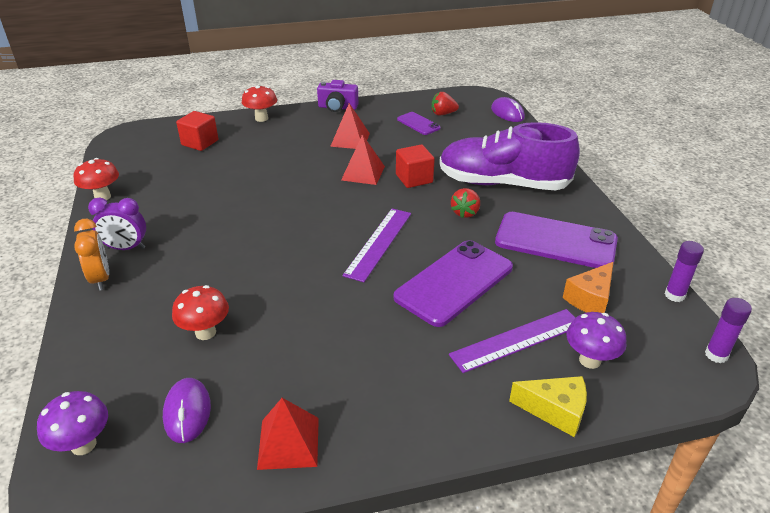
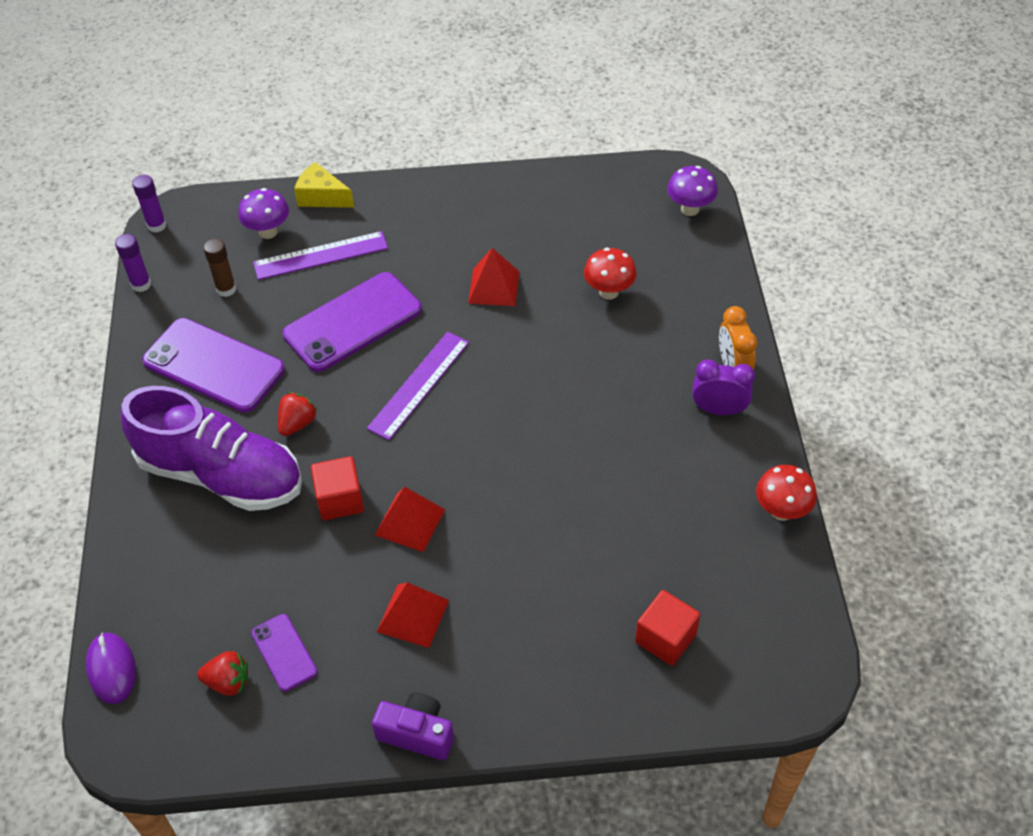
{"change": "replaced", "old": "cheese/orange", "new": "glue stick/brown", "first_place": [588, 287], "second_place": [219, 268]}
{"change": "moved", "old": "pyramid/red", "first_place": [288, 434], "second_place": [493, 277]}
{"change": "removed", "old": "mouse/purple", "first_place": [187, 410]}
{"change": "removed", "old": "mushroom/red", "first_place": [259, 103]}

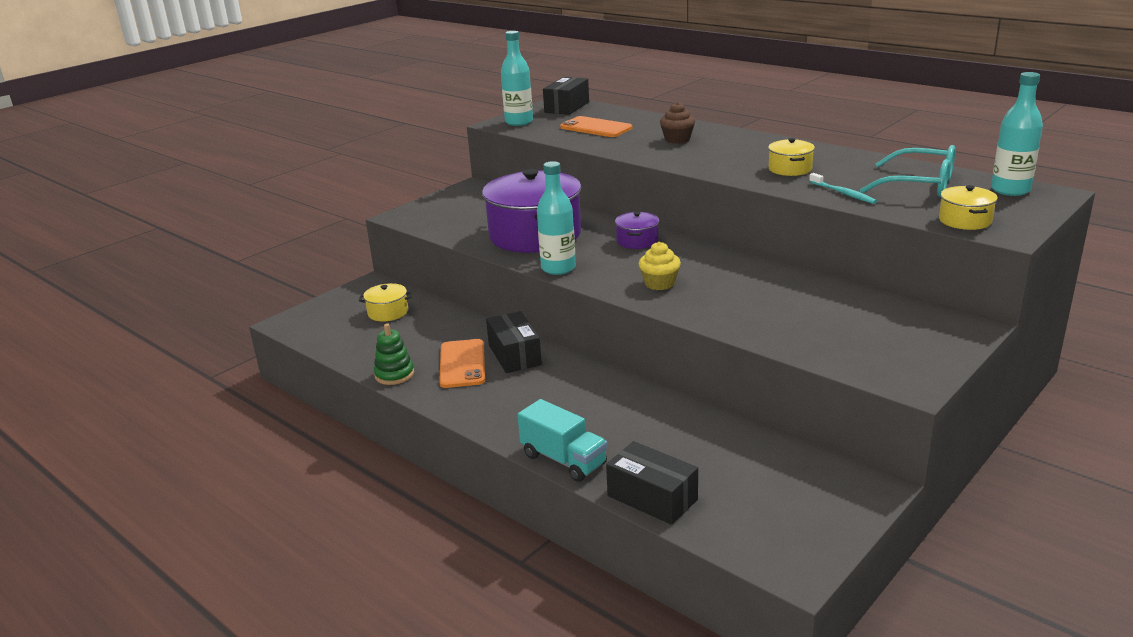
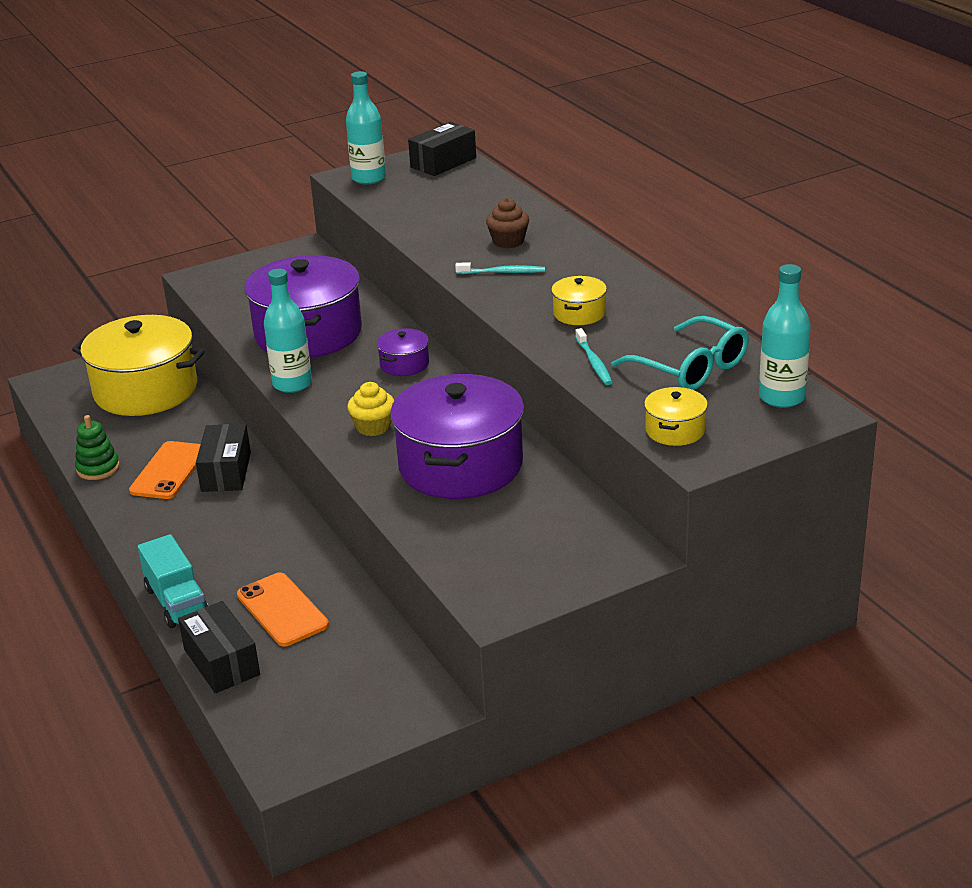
{"change": "resized", "old": "pot/yellow", "first_place": [385, 302], "second_place": [138, 365], "factor": 2.27}
{"change": "moved", "old": "phone/orange", "first_place": [596, 126], "second_place": [283, 609]}
{"change": "added", "new": "pot/purple", "second_place": [457, 436]}
{"change": "added", "new": "toothbrush/turquoise", "second_place": [500, 268]}

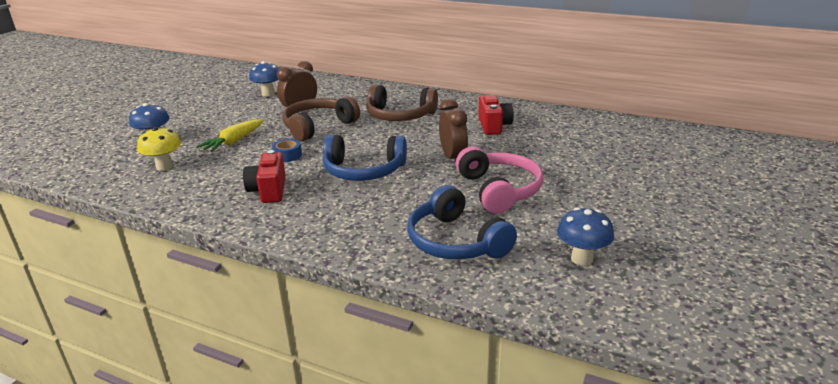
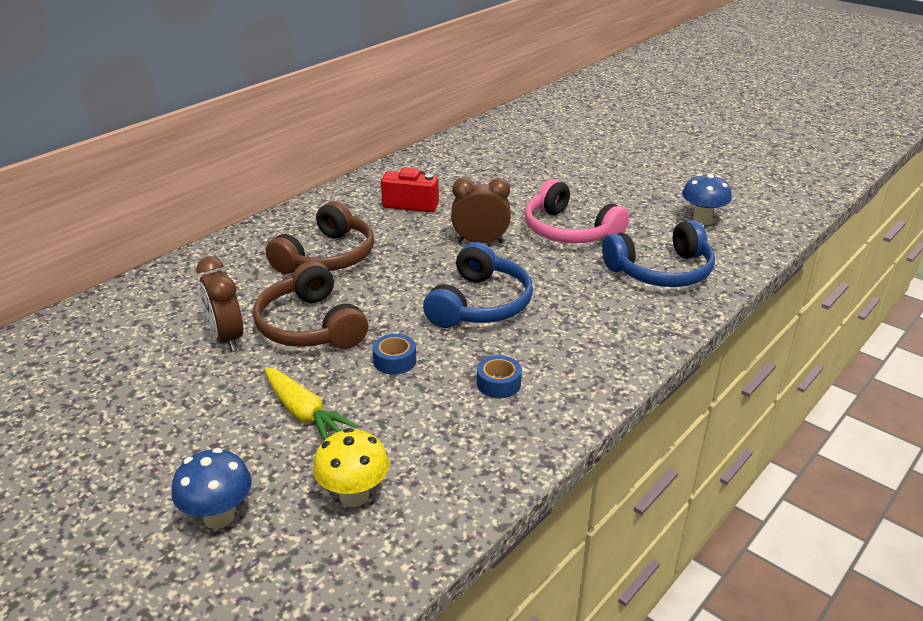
{"change": "replaced", "old": "camera/red", "new": "tape/blue", "first_place": [264, 176], "second_place": [499, 376]}
{"change": "turned", "old": "headphones/pink", "first_place": [499, 180], "second_place": [577, 211], "degrees": -135}
{"change": "removed", "old": "mushroom/blue", "first_place": [264, 79]}

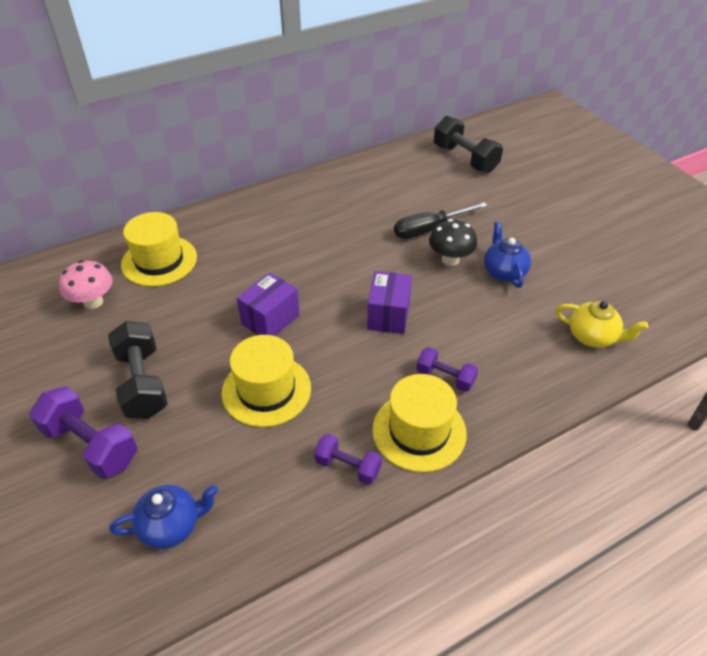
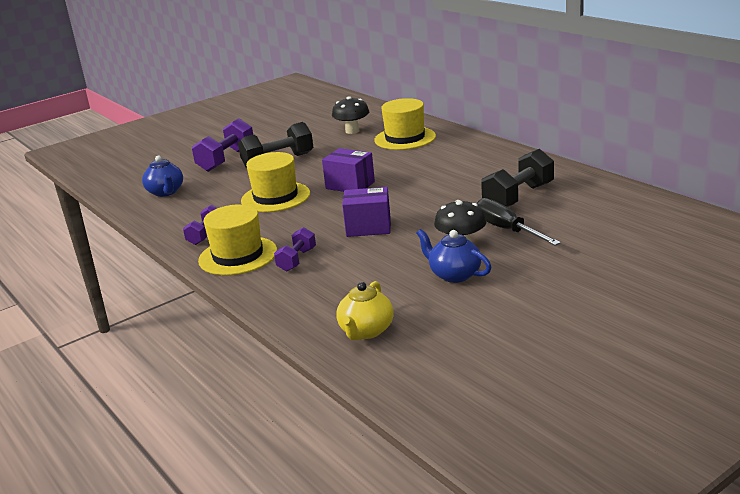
{"change": "recoloured", "old": "mushroom/pink", "new": "mushroom/black", "first_place": [86, 284], "second_place": [350, 115]}
{"change": "turned", "old": "teapot/blue", "first_place": [507, 255], "second_place": [454, 256], "degrees": -120}
{"change": "moved", "old": "dumbbell/black", "first_place": [468, 144], "second_place": [517, 178]}

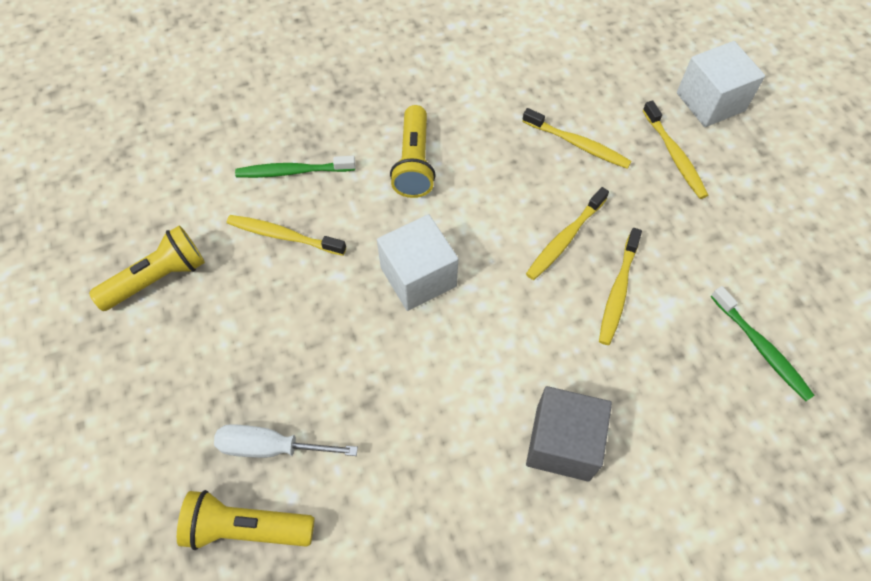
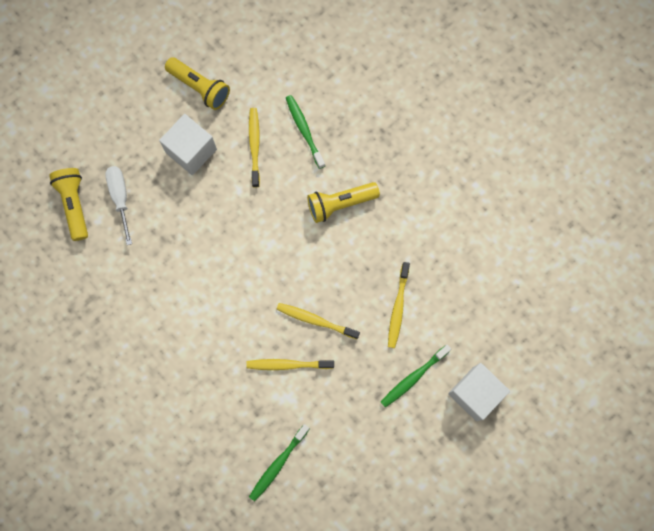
{"change": "moved", "old": "cube/white", "first_place": [417, 262], "second_place": [188, 144]}
{"change": "recoloured", "old": "toothbrush/yellow", "new": "toothbrush/green", "first_place": [675, 149], "second_place": [416, 376]}
{"change": "removed", "old": "cube/grey", "first_place": [569, 434]}

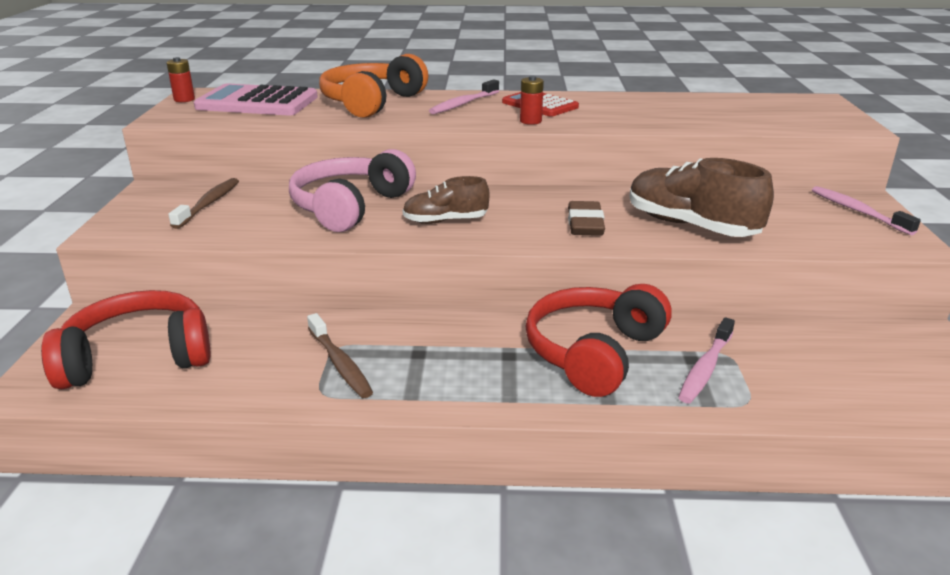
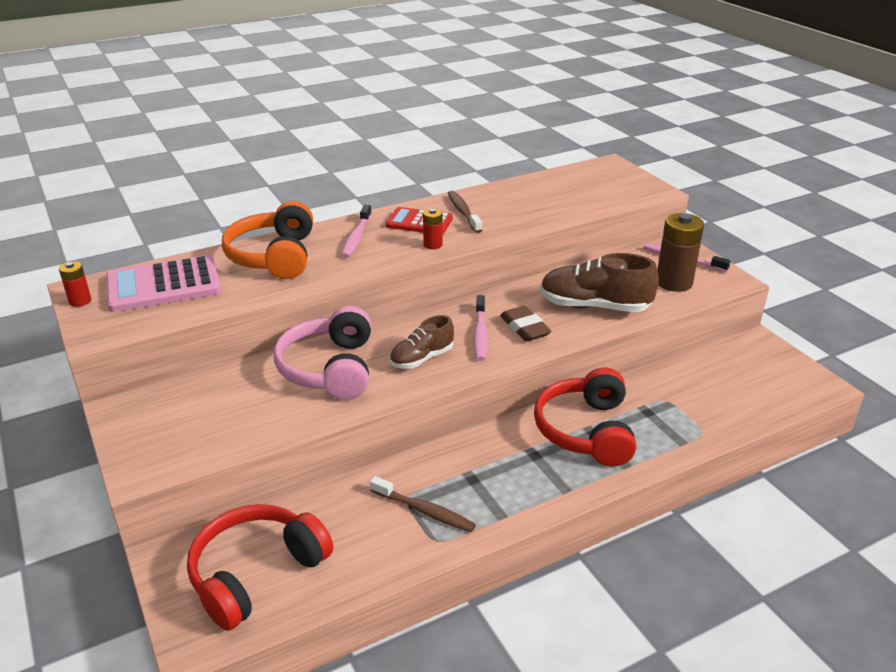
{"change": "moved", "old": "toothbrush/brown", "first_place": [203, 203], "second_place": [465, 212]}
{"change": "moved", "old": "toothbrush/pink", "first_place": [706, 360], "second_place": [480, 328]}
{"change": "added", "new": "battery/brown", "second_place": [680, 252]}

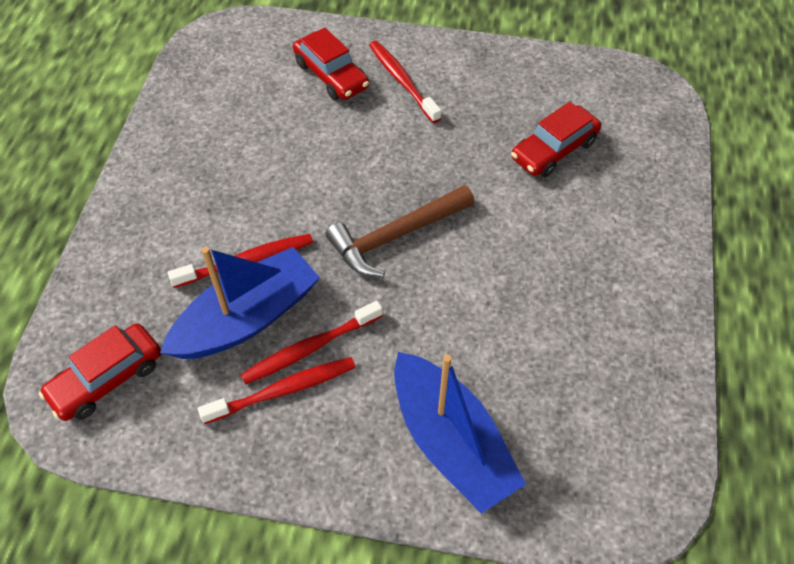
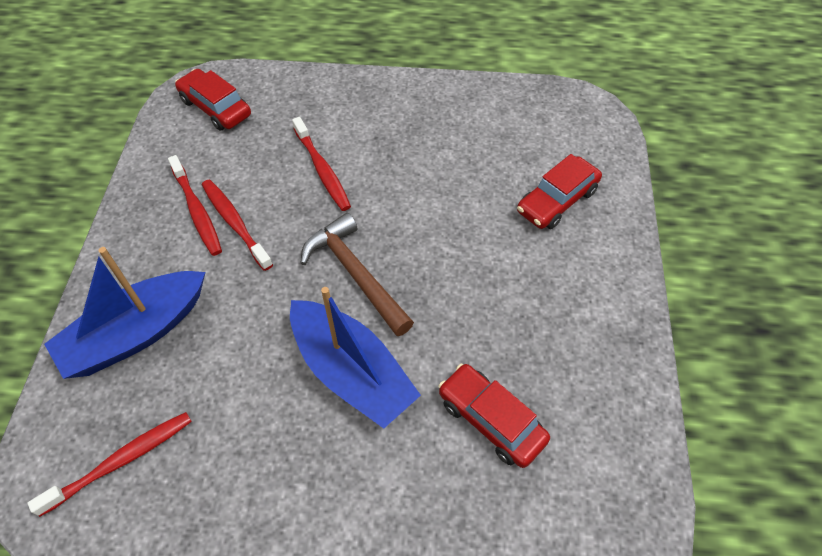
{"change": "moved", "old": "toothbrush/red", "first_place": [405, 82], "second_place": [109, 464]}
{"change": "moved", "old": "boat/blue", "first_place": [240, 303], "second_place": [355, 358]}

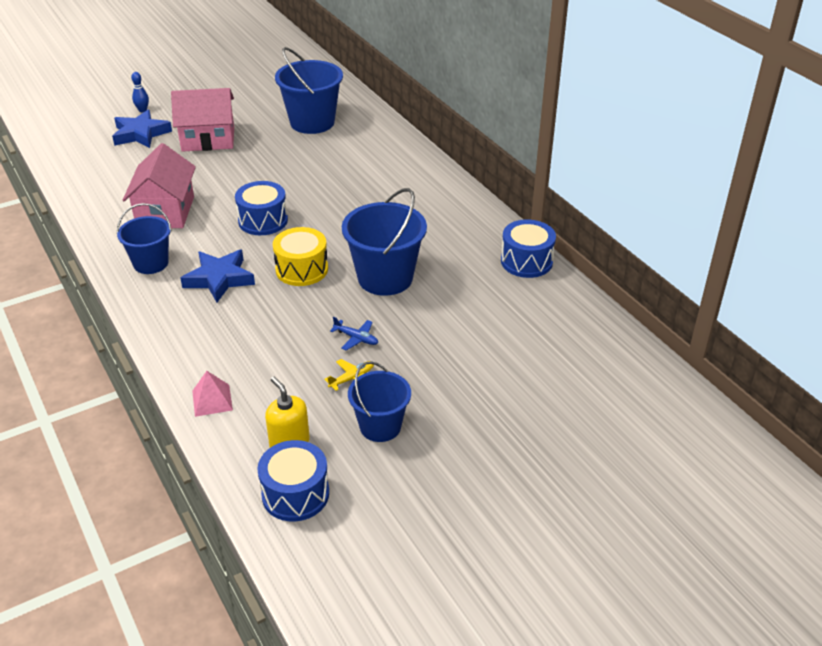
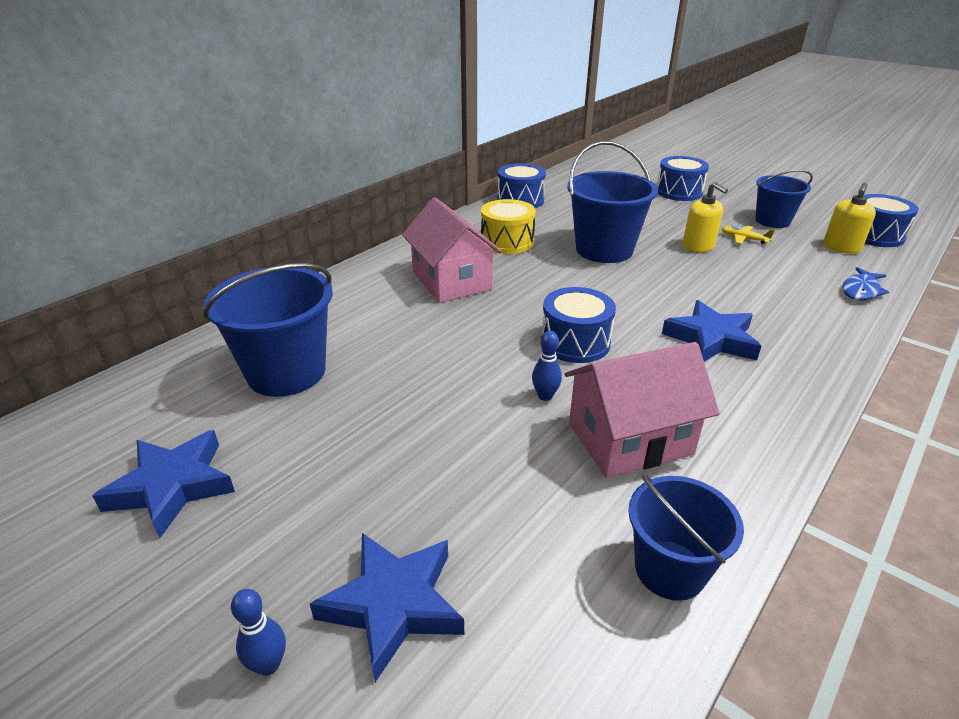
{"change": "added", "new": "star/blue", "second_place": [163, 484]}
{"change": "moved", "old": "house/pink", "first_place": [202, 120], "second_place": [452, 250]}
{"change": "moved", "old": "drum/yellow", "first_place": [300, 256], "second_place": [508, 226]}
{"change": "added", "new": "bowling pin/blue", "second_place": [547, 366]}
{"change": "moved", "old": "bucket/blue", "first_place": [144, 238], "second_place": [686, 537]}
{"change": "added", "new": "drum/blue", "second_place": [683, 178]}
{"change": "replaced", "old": "plane/blue", "new": "soap dispenser/yellow", "first_place": [354, 334], "second_place": [705, 217]}
{"change": "replaced", "old": "pyramid/pink", "new": "fish/blue", "first_place": [212, 394], "second_place": [865, 284]}

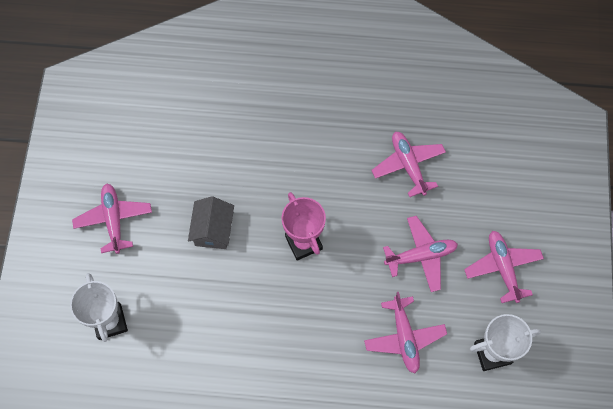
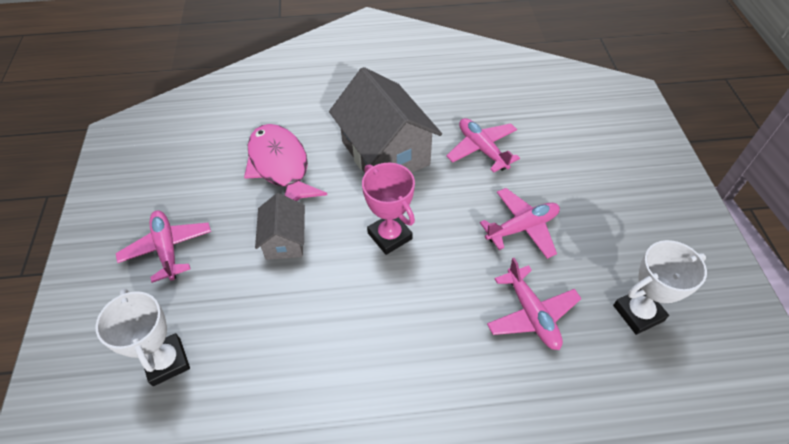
{"change": "added", "new": "fish/pink", "second_place": [285, 162]}
{"change": "added", "new": "house/grey", "second_place": [385, 120]}
{"change": "removed", "old": "plane/pink", "first_place": [504, 267]}

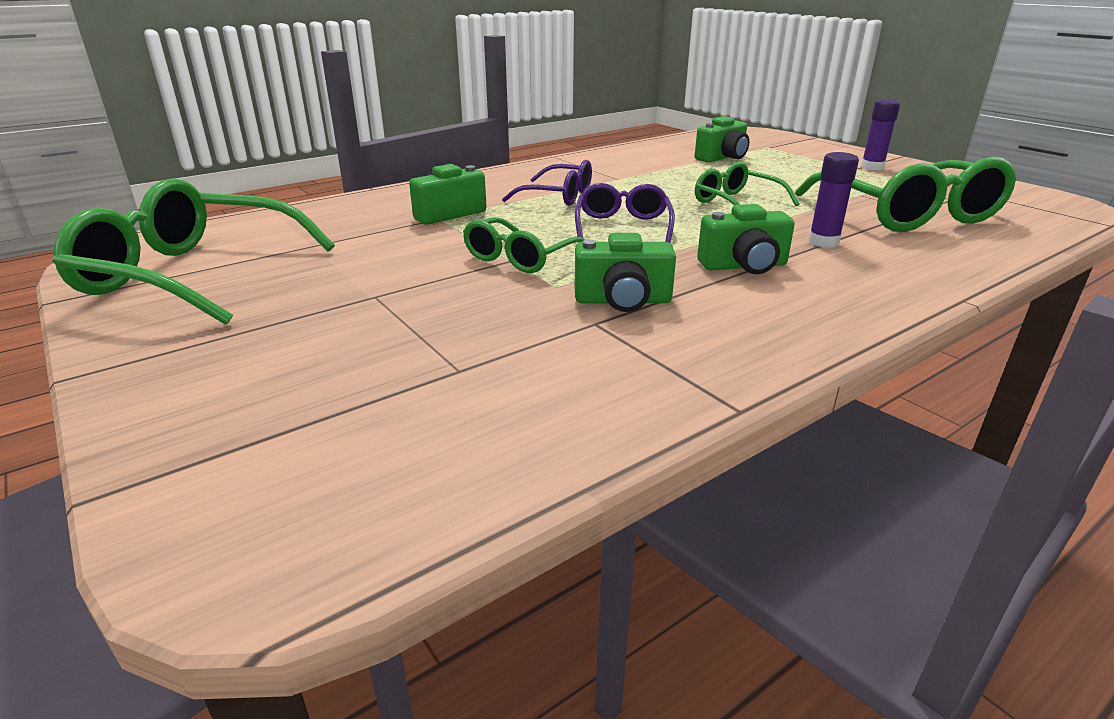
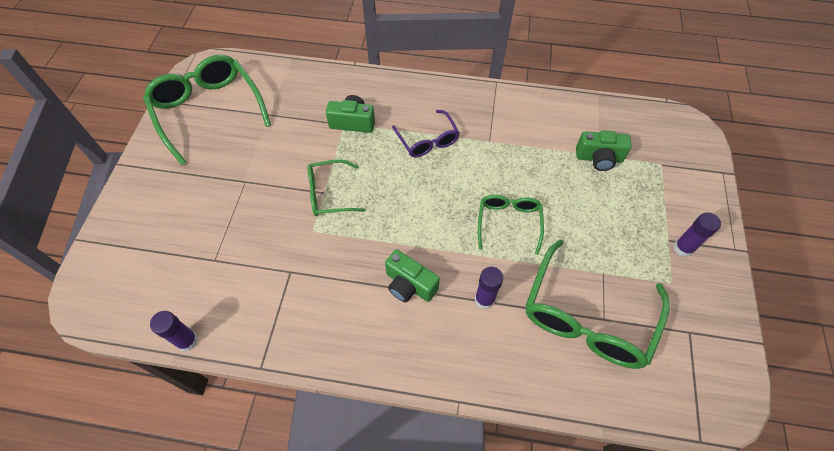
{"change": "added", "new": "glue stick/purple", "second_place": [174, 331]}
{"change": "removed", "old": "glasses/purple", "first_place": [625, 213]}
{"change": "removed", "old": "camera/green", "first_place": [625, 272]}

